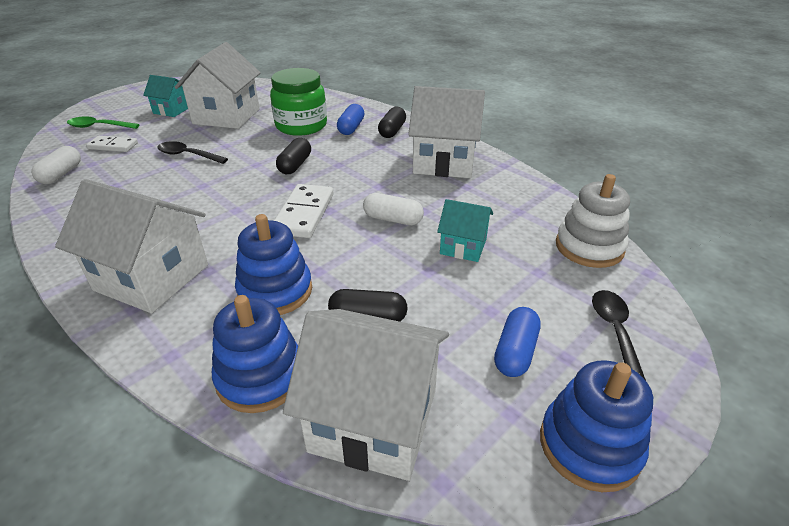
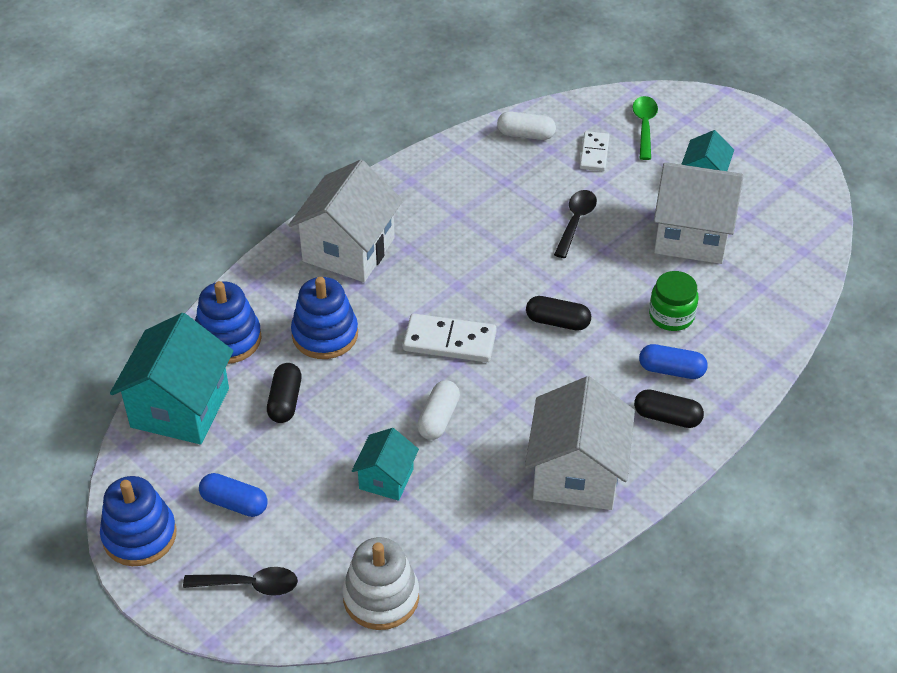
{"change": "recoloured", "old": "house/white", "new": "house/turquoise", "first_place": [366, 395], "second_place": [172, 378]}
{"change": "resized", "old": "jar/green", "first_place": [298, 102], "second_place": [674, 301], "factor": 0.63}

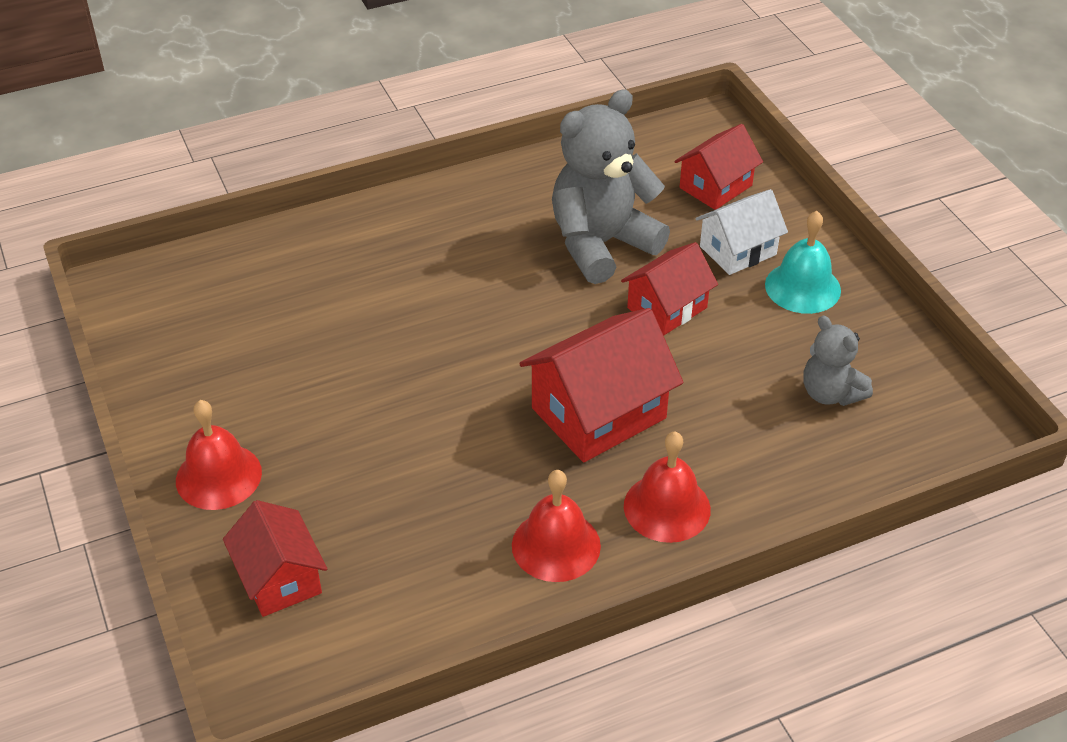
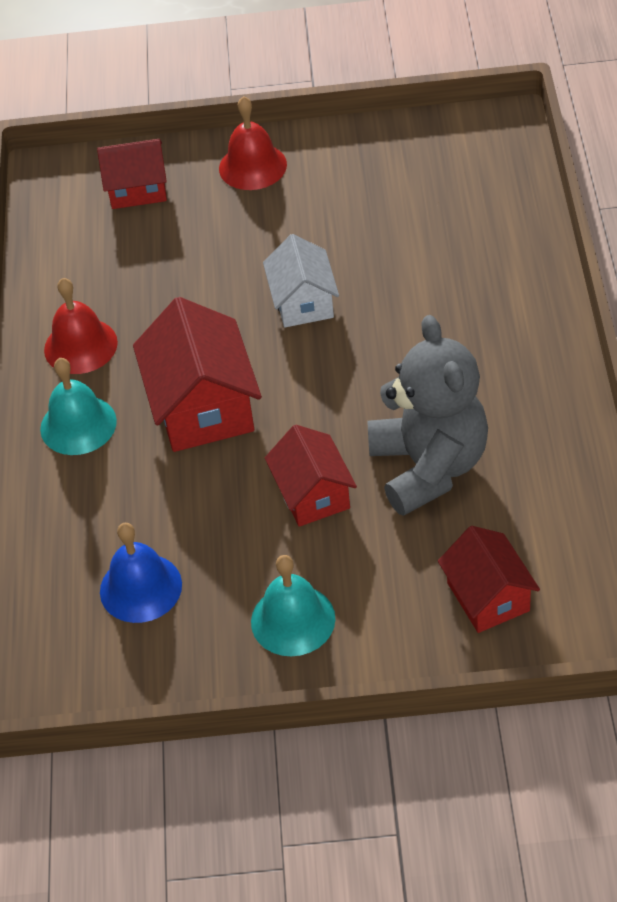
{"change": "recoloured", "old": "bell/red", "new": "bell/turquoise", "first_place": [667, 487], "second_place": [78, 406]}
{"change": "replaced", "old": "teddy bear/grey", "new": "bell/blue", "first_place": [838, 360], "second_place": [141, 573]}
{"change": "moved", "old": "house/white", "first_place": [741, 232], "second_place": [301, 280]}

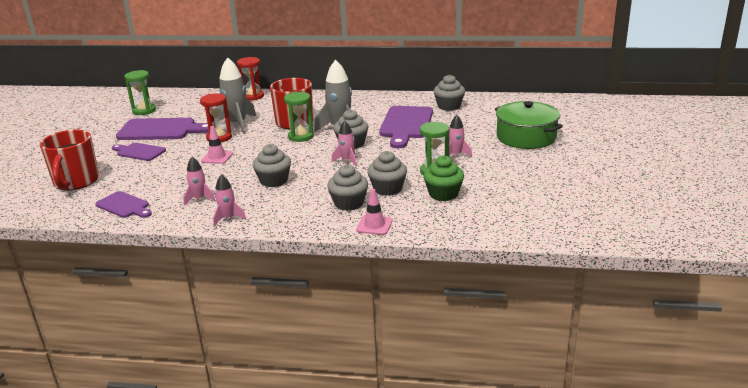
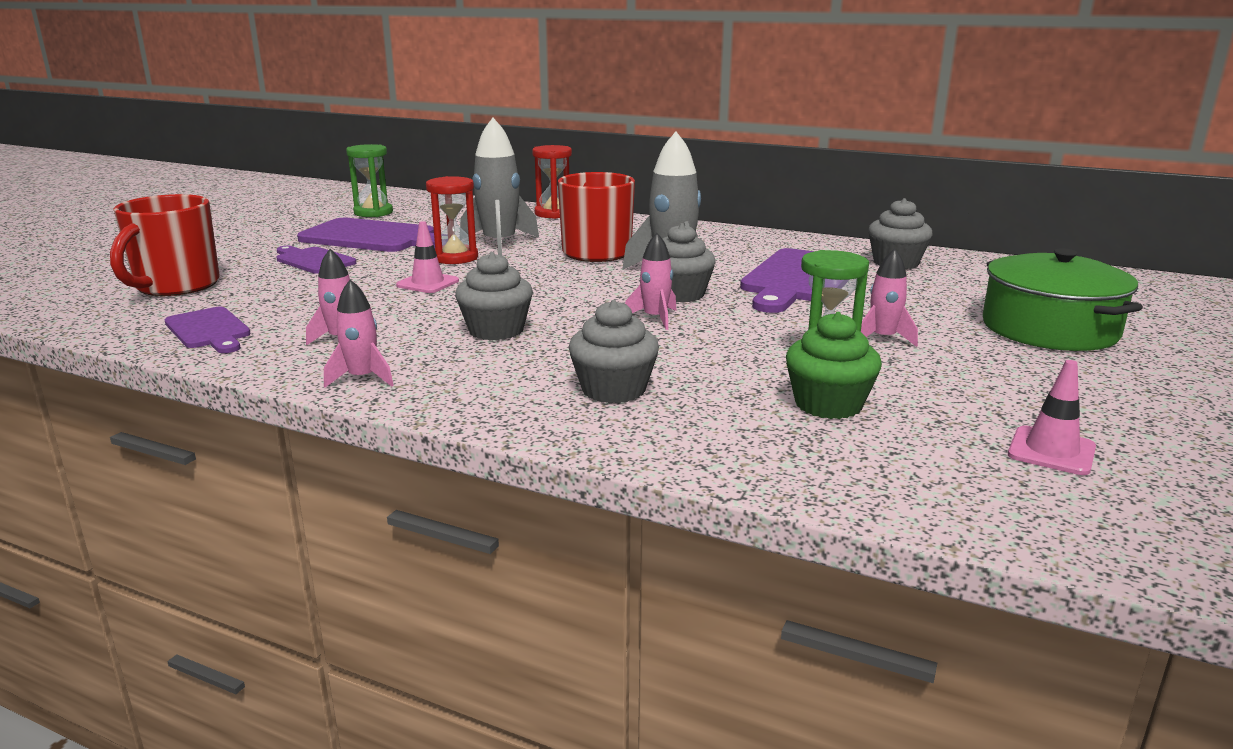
{"change": "moved", "old": "traffic cone/pink", "first_place": [374, 212], "second_place": [1052, 417]}
{"change": "removed", "old": "hourglass/green", "first_place": [299, 117]}
{"change": "removed", "old": "cupcake/grey", "first_place": [387, 173]}

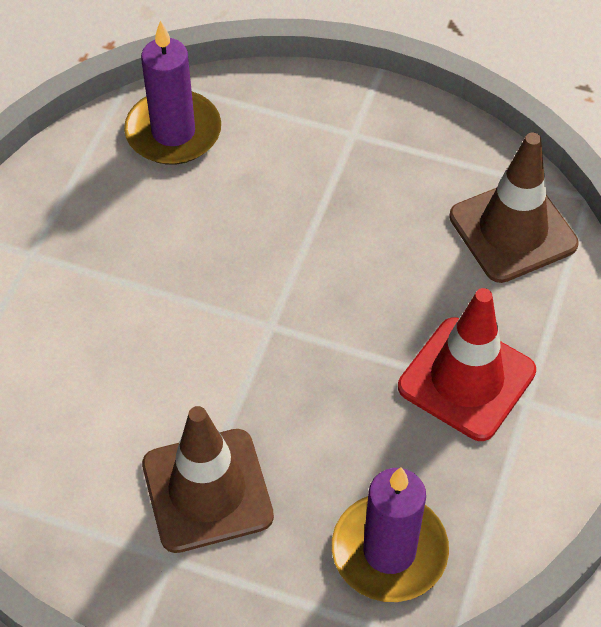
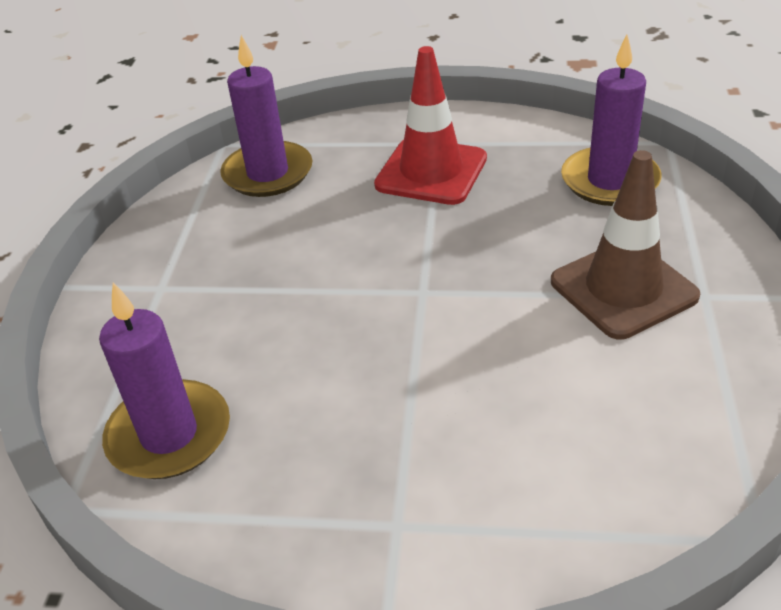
{"change": "replaced", "old": "traffic cone/brown", "new": "candle/purple", "first_place": [513, 208], "second_place": [266, 116]}

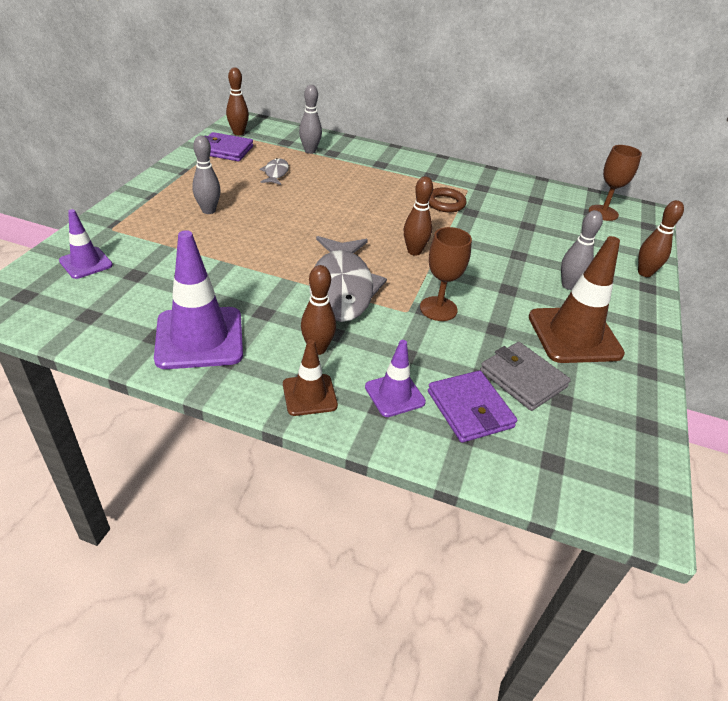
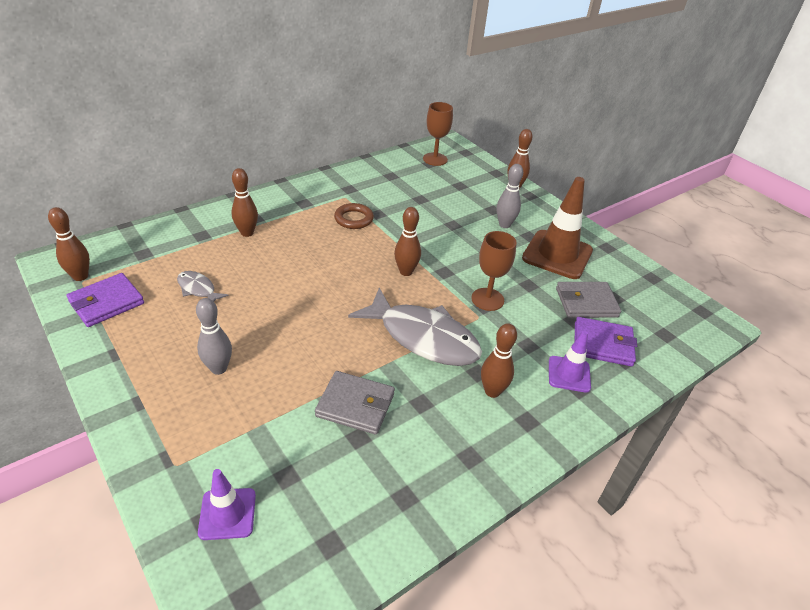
{"change": "added", "new": "bowling pin/brown", "second_place": [244, 202]}
{"change": "added", "new": "wallet/grey", "second_place": [355, 403]}
{"change": "removed", "old": "traffic cone/purple", "first_place": [198, 299]}
{"change": "removed", "old": "traffic cone/brown", "first_place": [310, 377]}
{"change": "removed", "old": "bowling pin/grey", "first_place": [310, 119]}

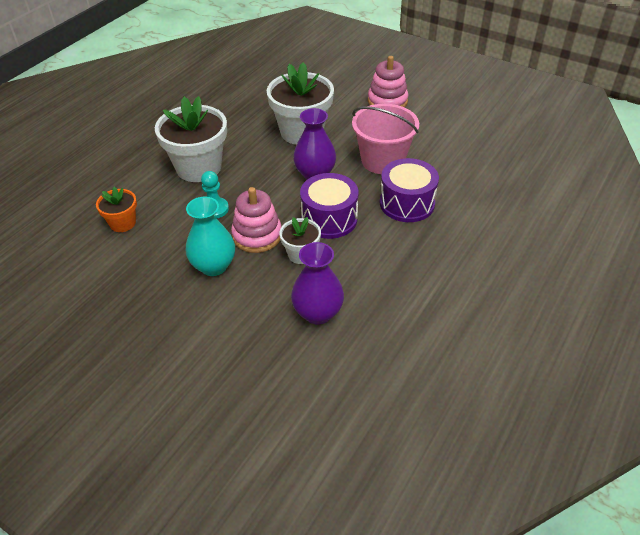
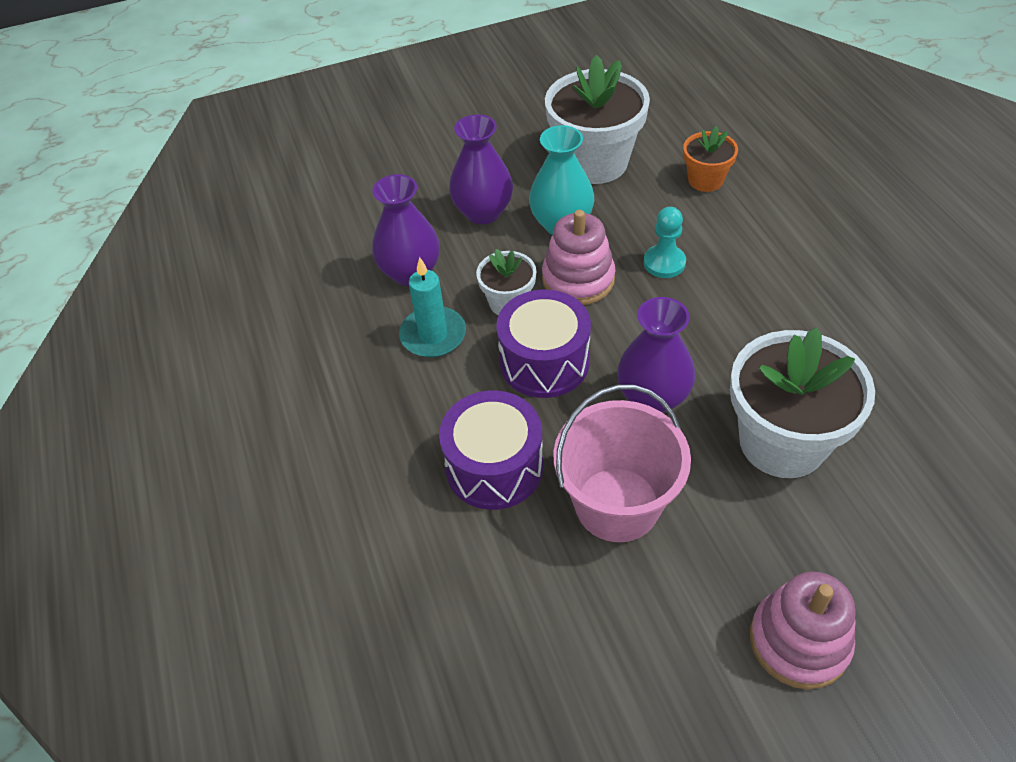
{"change": "added", "new": "candle/turquoise", "second_place": [432, 307]}
{"change": "added", "new": "vase/purple", "second_place": [481, 169]}
{"change": "moved", "old": "flower pot/white", "first_place": [191, 139], "second_place": [597, 119]}

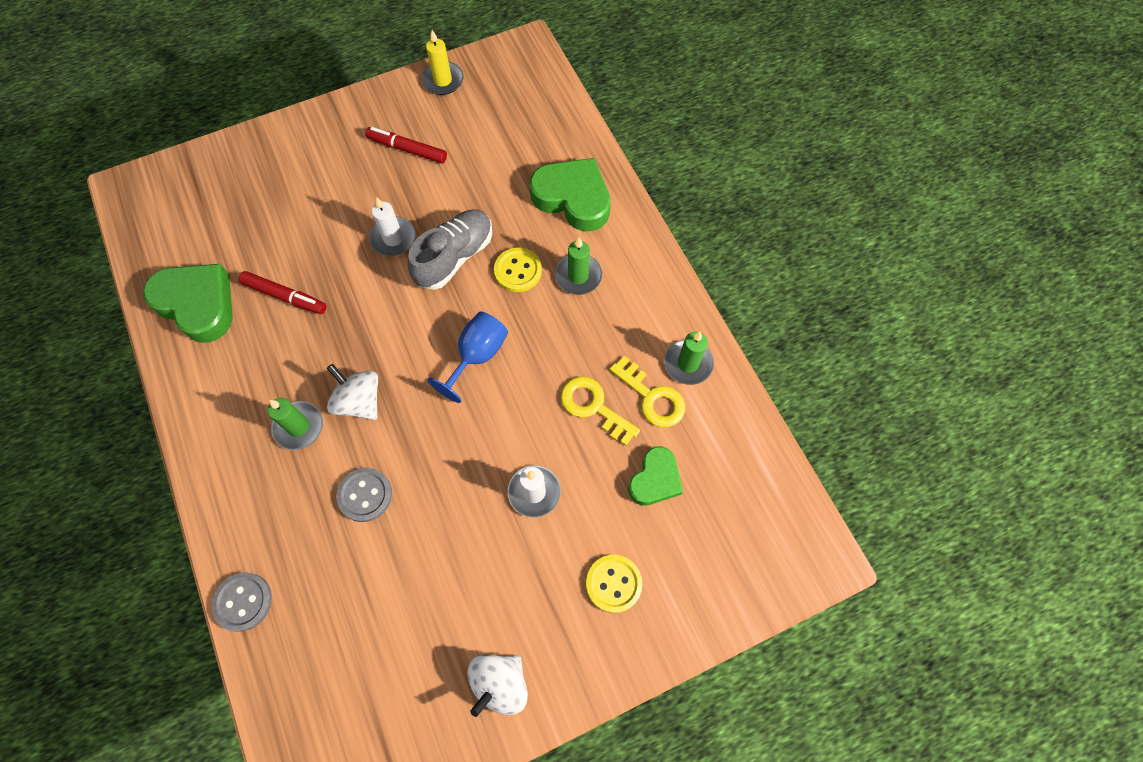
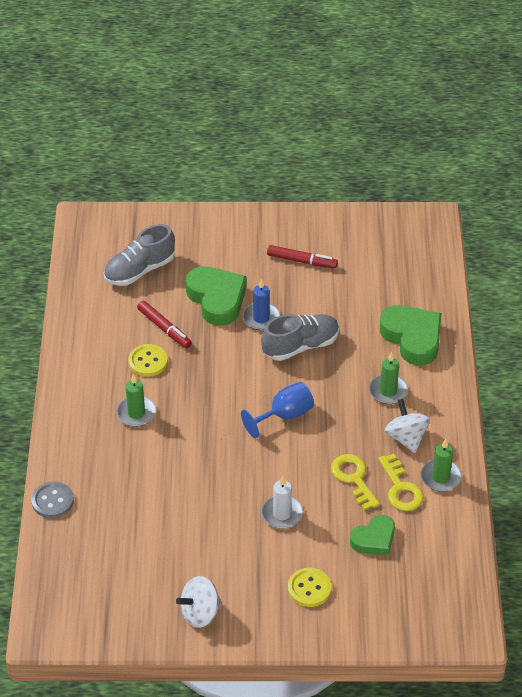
{"change": "added", "new": "shoe/grey", "second_place": [139, 255]}
{"change": "moved", "old": "button/yellow", "first_place": [518, 269], "second_place": [148, 360]}
{"change": "moved", "old": "heart/green", "first_place": [188, 303], "second_place": [216, 296]}
{"change": "recoloured", "old": "candle/white", "new": "candle/blue", "first_place": [392, 226], "second_place": [261, 304]}
{"change": "turned", "old": "marker/red", "first_place": [406, 145], "second_place": [302, 257], "degrees": 150}
{"change": "moved", "old": "spinning top/white", "first_place": [352, 392], "second_place": [407, 426]}
{"change": "removed", "old": "button/grey", "first_place": [364, 495]}
{"change": "removed", "old": "candle/yellow", "first_place": [442, 62]}

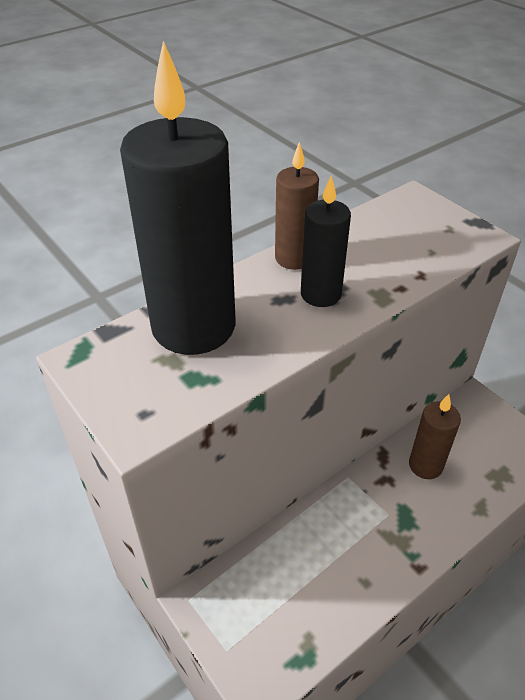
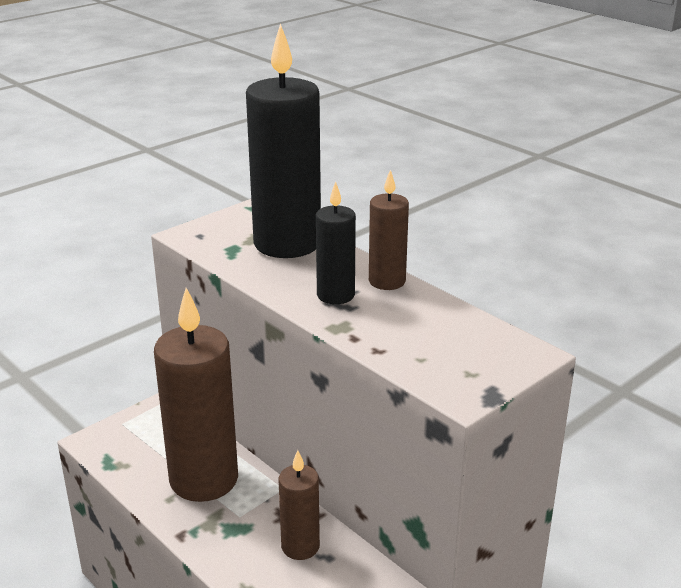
{"change": "added", "new": "candle/brown", "second_place": [196, 395]}

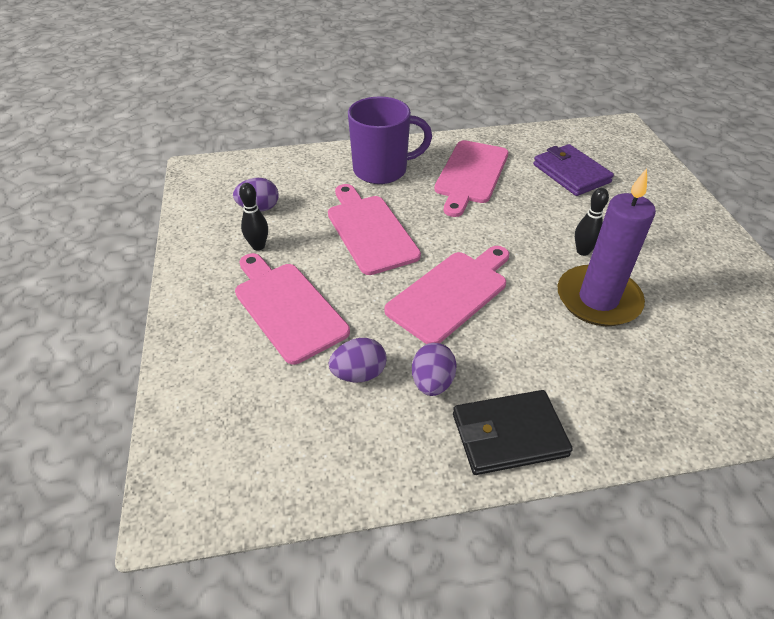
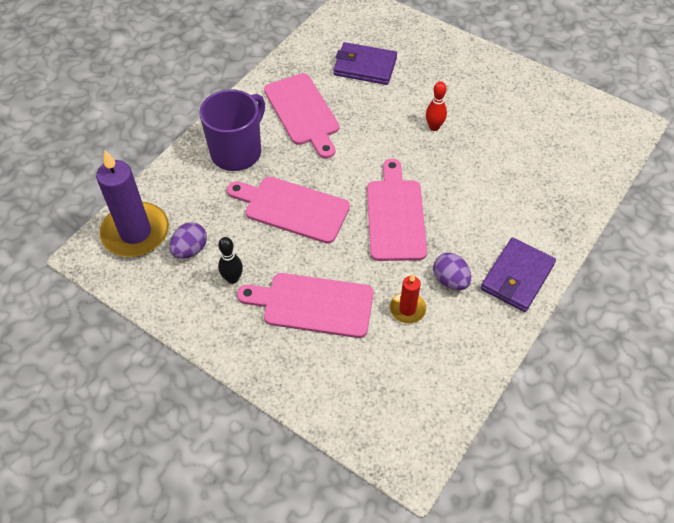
{"change": "moved", "old": "candle/purple", "first_place": [606, 247], "second_place": [132, 203]}
{"change": "replaced", "old": "egg/purple", "new": "candle/red", "first_place": [358, 360], "second_place": [408, 299]}
{"change": "recoloured", "old": "bowling pin/black", "new": "bowling pin/red", "first_place": [592, 222], "second_place": [436, 106]}
{"change": "recoloured", "old": "wallet/black", "new": "wallet/purple", "first_place": [513, 432], "second_place": [518, 274]}

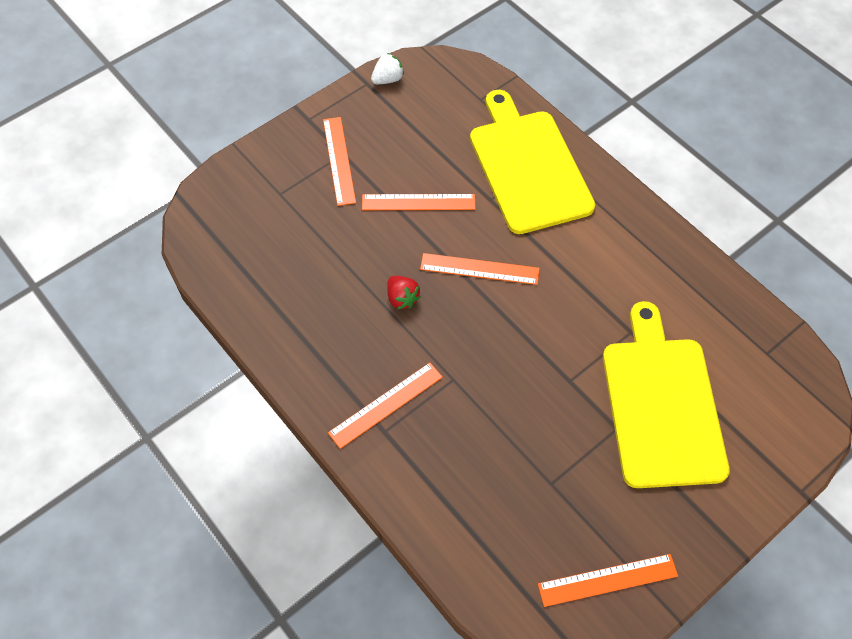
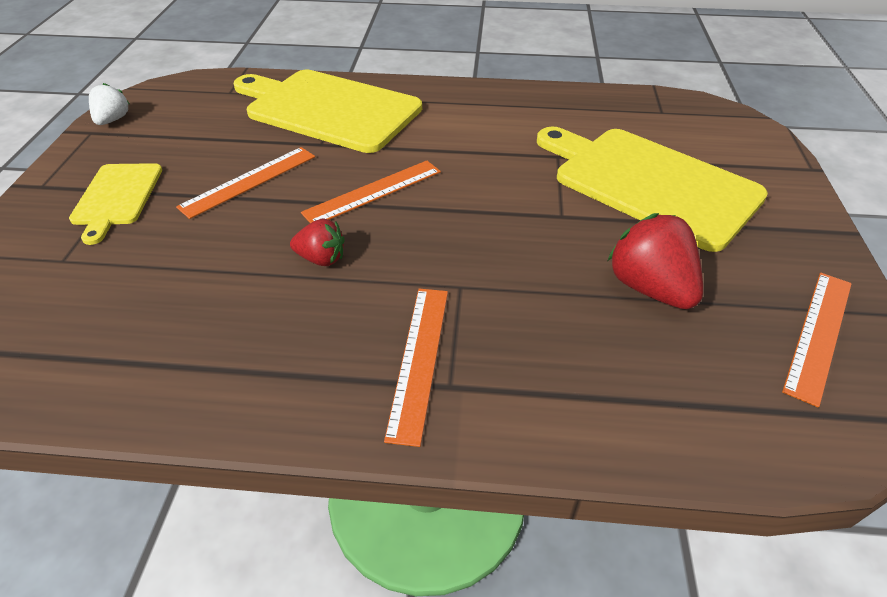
{"change": "replaced", "old": "ruler/orange", "new": "cutting board/yellow", "first_place": [339, 161], "second_place": [115, 204]}
{"change": "added", "new": "strawberry/red", "second_place": [655, 261]}

